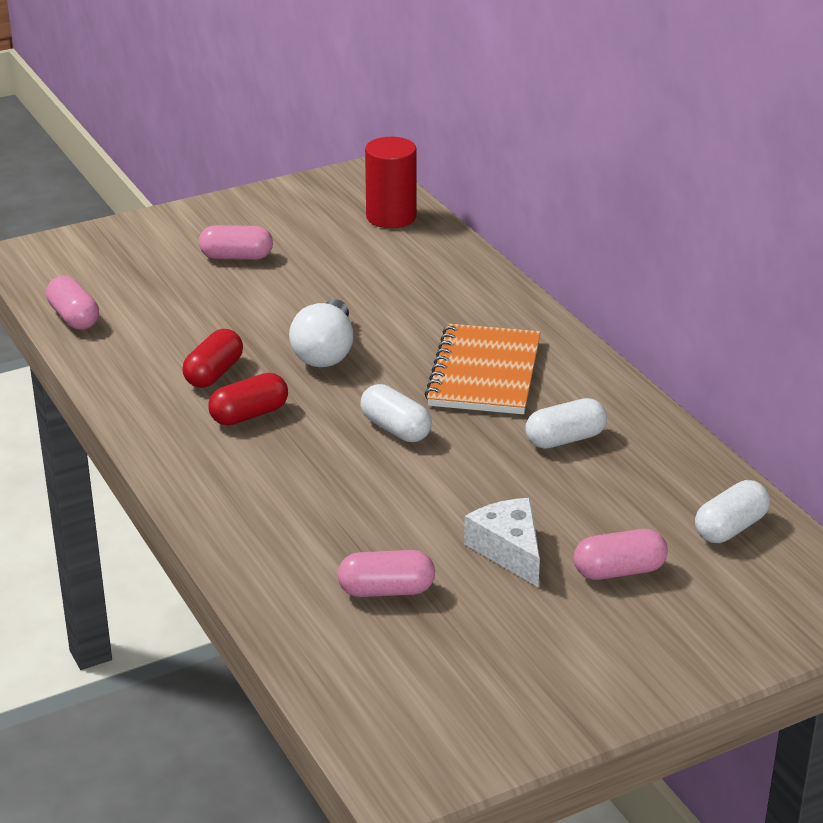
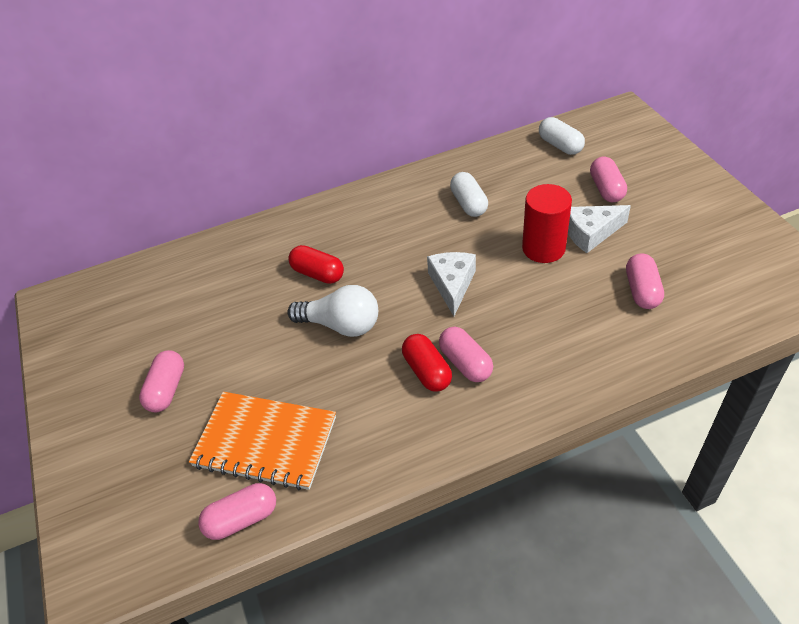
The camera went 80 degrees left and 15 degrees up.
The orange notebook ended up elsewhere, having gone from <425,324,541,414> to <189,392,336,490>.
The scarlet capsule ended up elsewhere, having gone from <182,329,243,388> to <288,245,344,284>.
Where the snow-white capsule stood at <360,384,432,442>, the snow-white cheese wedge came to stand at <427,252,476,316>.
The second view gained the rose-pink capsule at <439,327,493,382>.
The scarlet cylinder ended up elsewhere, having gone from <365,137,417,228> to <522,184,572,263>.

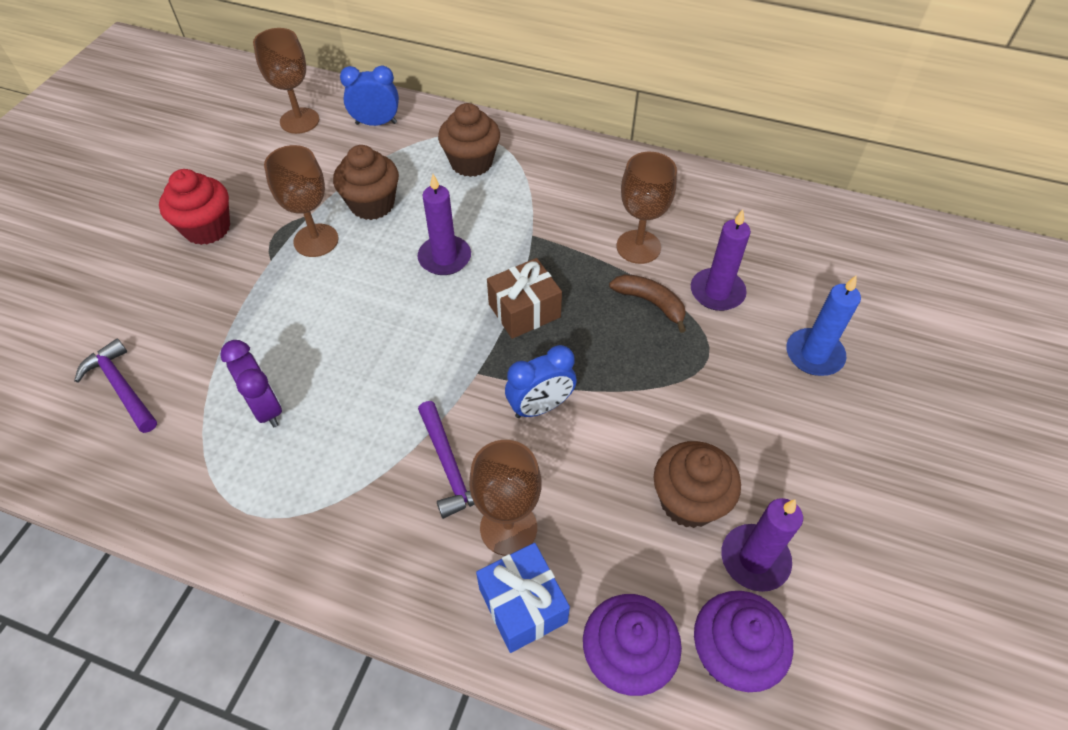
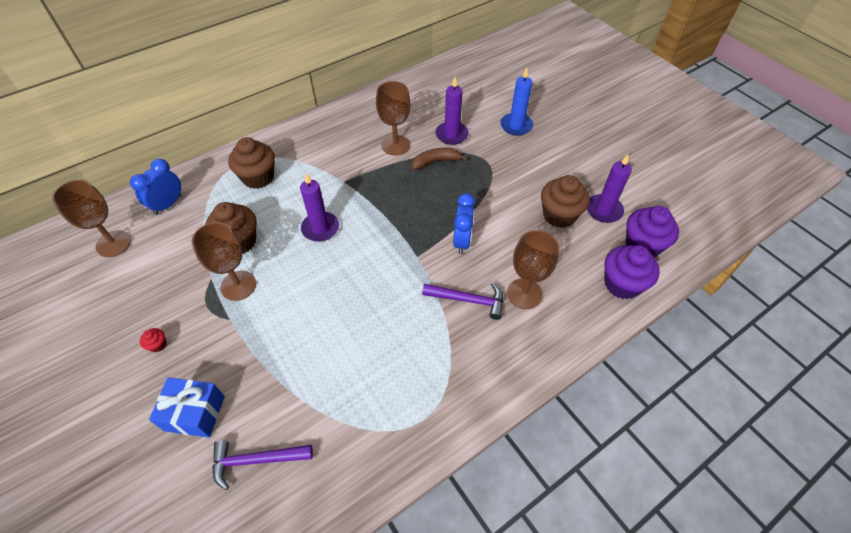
The camera went 55 degrees left and 0 degrees up.
The size of the scarlet muffin at <159,169,230,245> changed by a factor of 0.42.
The royal blue wrapped gift ended up elsewhere, having gone from <476,543,570,653> to <149,377,225,438>.
The second view lost the royal purple clock at <220,340,282,427>.
The second view lost the russet wrapped gift at <487,258,562,339>.

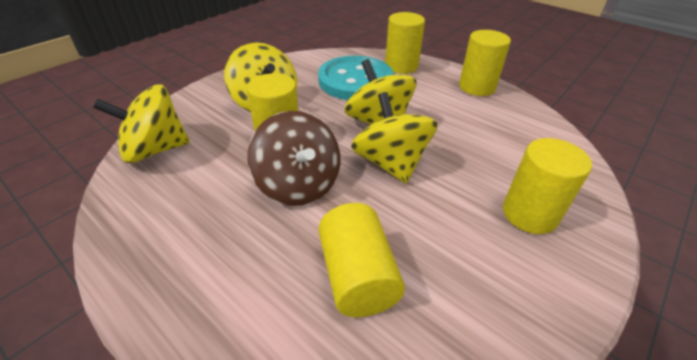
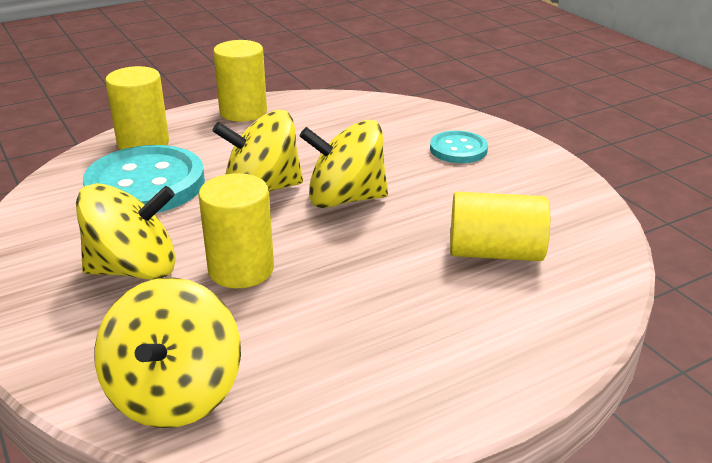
The camera went 70 degrees left and 10 degrees down.
Where the bright yellow cylinder stood at <503,138,592,234>, the turquoise sewing button came to stand at <430,131,488,163>.
The second view lost the russet toy top at <248,111,340,206>.

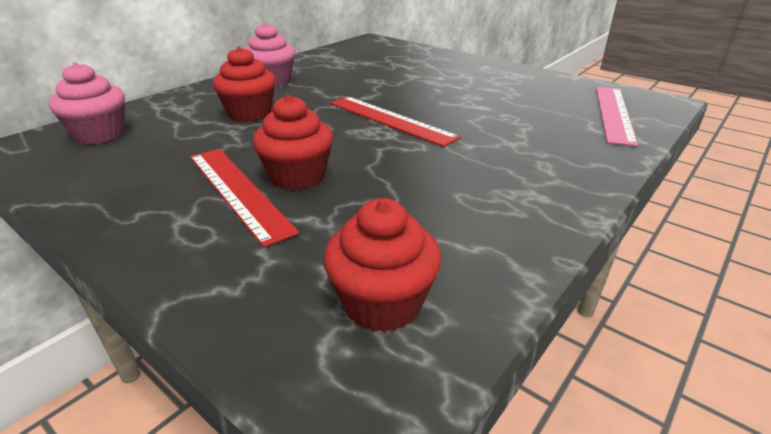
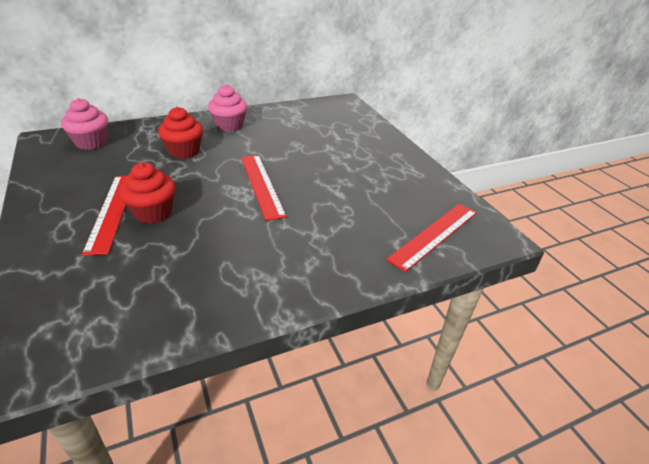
The camera went 25 degrees right and 5 degrees up.
What was the rose-pink straightedge at <596,87,638,146> turned into the scarlet straightedge at <386,204,477,272>.
The second view lost the scarlet muffin at <324,198,441,332>.

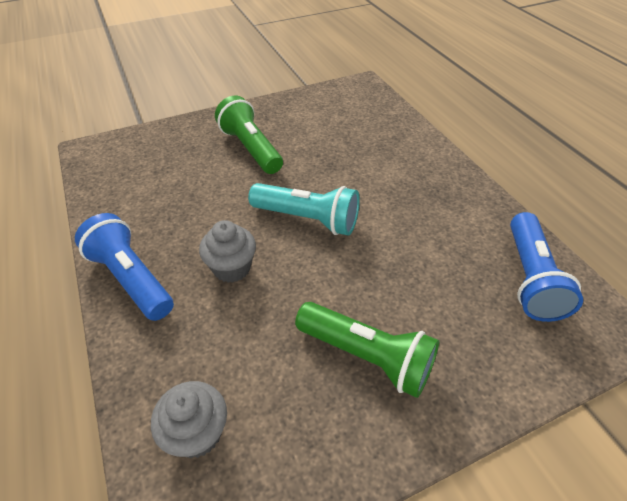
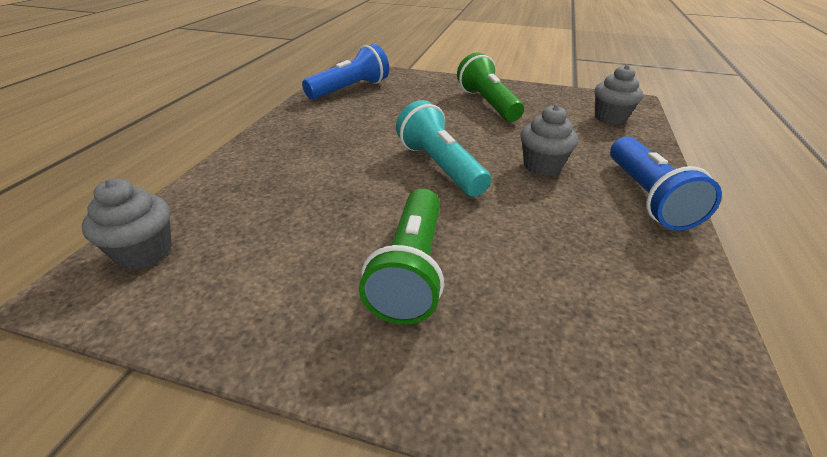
The camera went 140 degrees left and 10 degrees down.
The second view gained the ash-grey muffin at <82,179,172,270>.

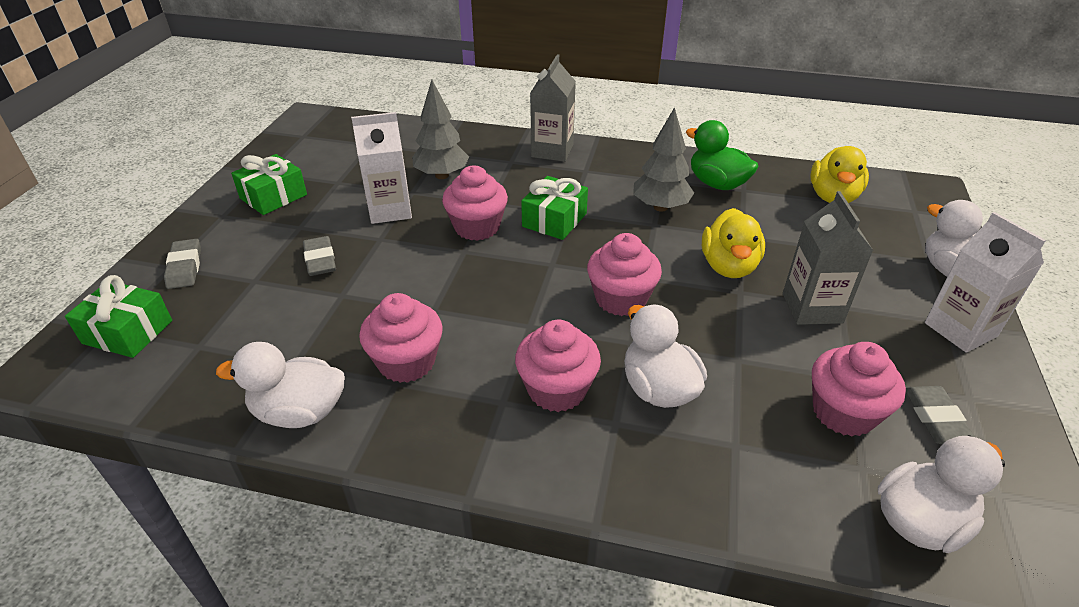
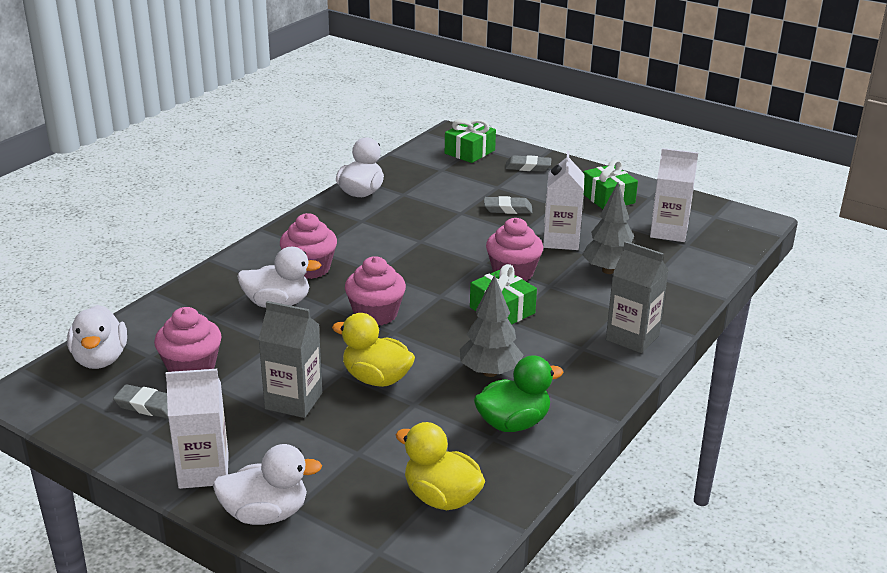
The camera went 110 degrees right and 10 degrees down.
The second view gained the snow-white milk carton at <650,148,698,242>.
The second view lost the rose-pink muffin at <359,293,443,383>.

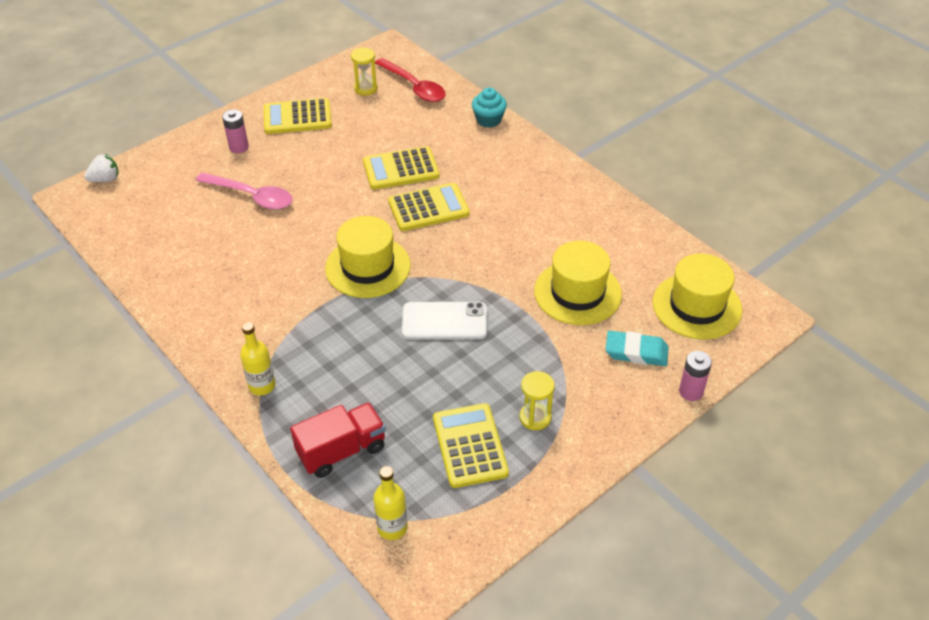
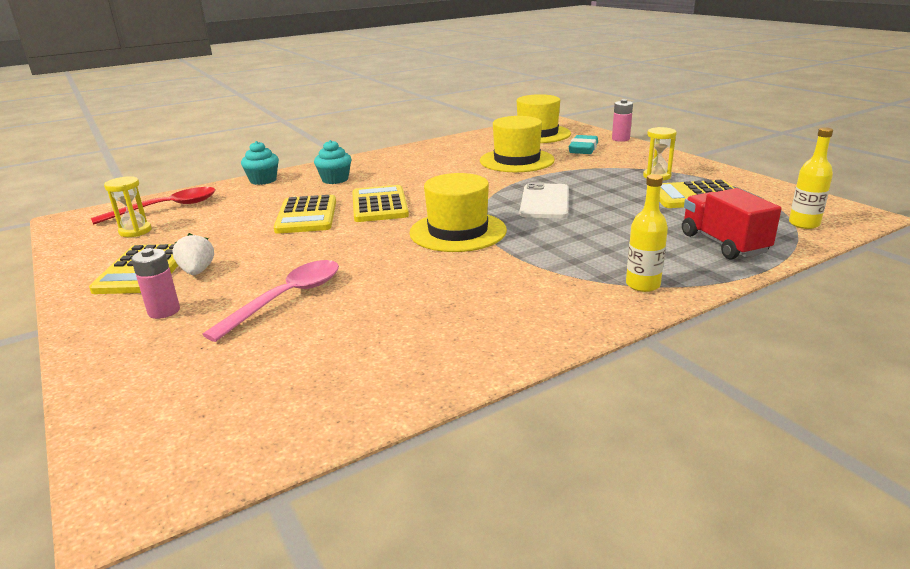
The camera went 80 degrees left and 20 degrees down.
The snow-white strawberry ended up elsewhere, having gone from <84,154,119,182> to <173,233,214,275>.
The second view gained the turquoise muffin at <314,140,352,184>.

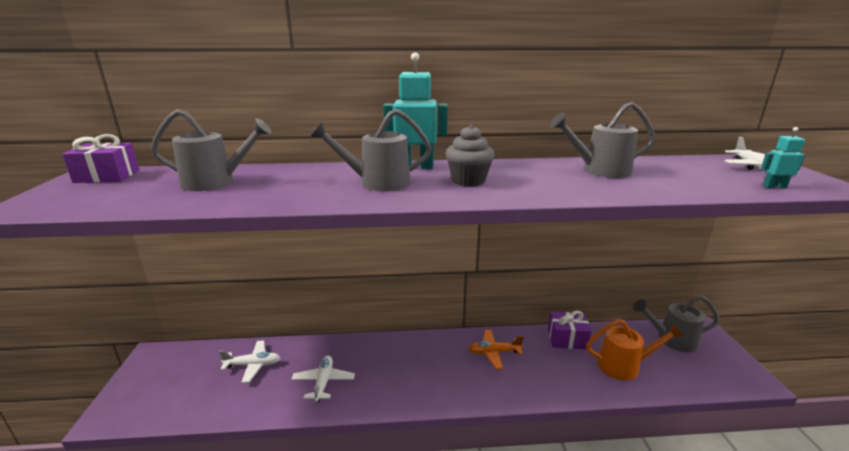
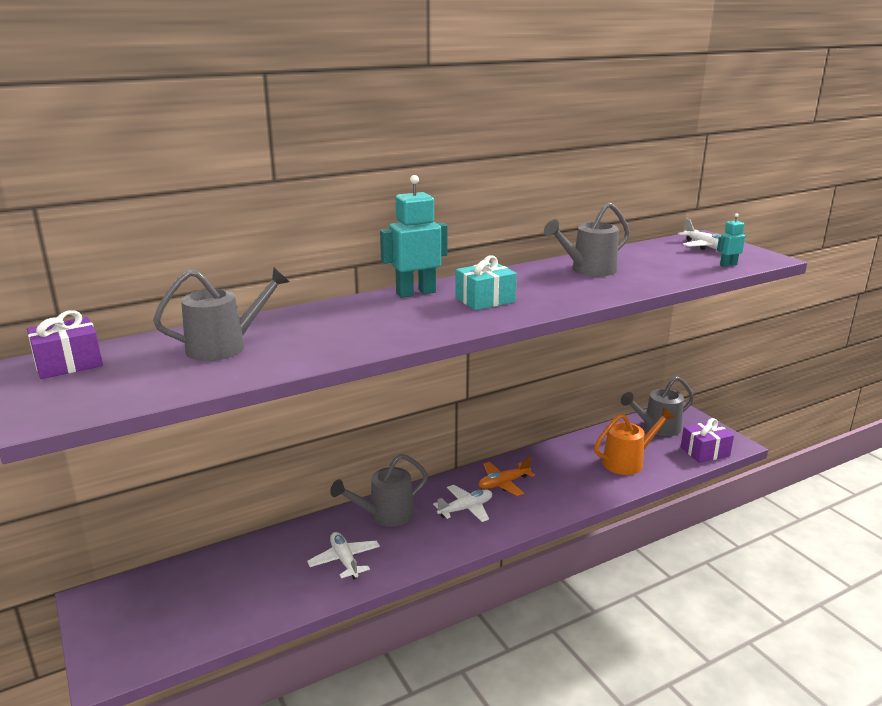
The camera went 25 degrees left and 0 degrees up.
The ash-grey sprinkling can ended up elsewhere, having gone from <310,109,432,192> to <330,454,428,527>.
The snow-white toy plane ended up elsewhere, having gone from <219,341,280,383> to <433,485,492,522>.
Where the ash-grey muffin stood at <445,125,495,187>, the turquoise wrapped gift came to stand at <455,255,517,310>.
The royal purple wrapped gift ended up elsewhere, having gone from <548,311,592,349> to <681,418,734,463>.

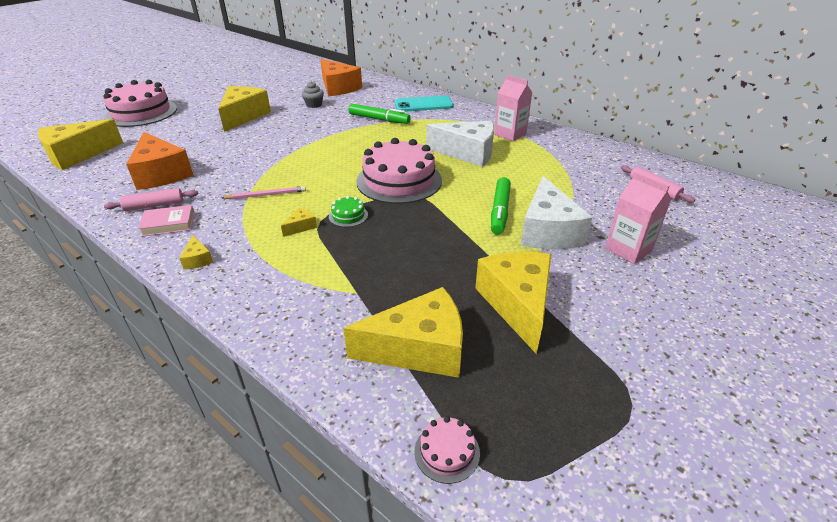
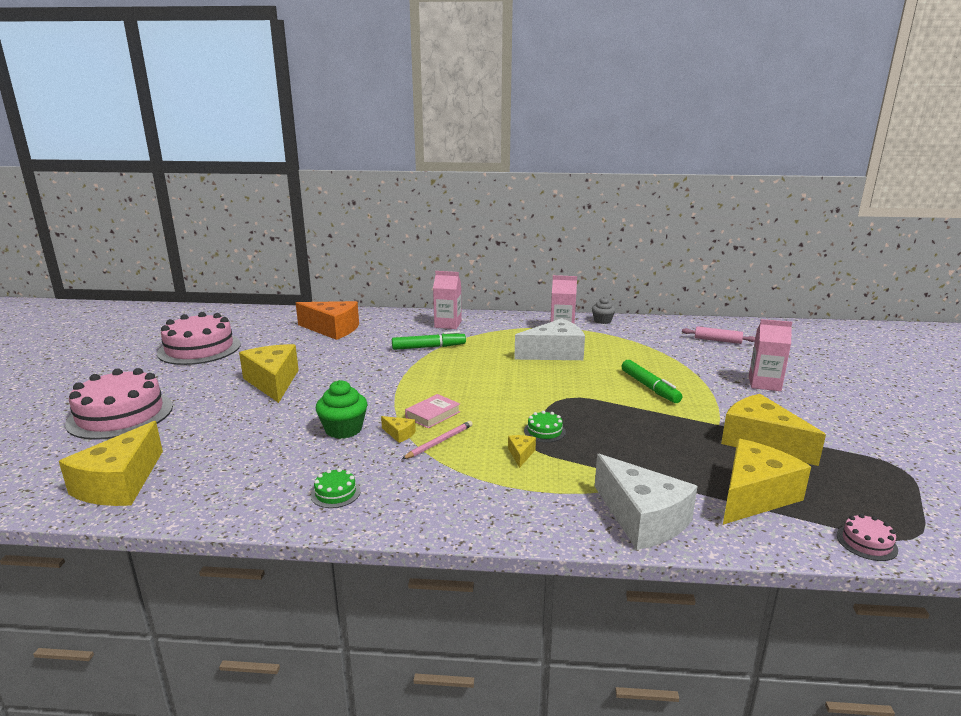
The camera went 35 degrees left and 15 degrees down.
The rose-pink layer cake ended up elsewhere, having gone from <356,138,442,204> to <157,312,241,365>.
Where the rose-pink rolling pin stood at <104,188,198,211>, the emerald layer cake came to stand at <311,468,360,508>.
The second view gained the emerald muffin at <316,380,368,439>.
The bright yellow cheese wedge ended up elsewhere, having gone from <179,235,213,269> to <381,416,416,443>.
The rose-pink hardcover ended up elsewhere, having gone from <138,205,195,237> to <405,394,460,428>.
Where the turquoise mobile phone stood at <394,96,453,112>, the rose-pink milk carton came to stand at <433,271,462,329>.
The ash-grey muffin ended up elsewhere, having gone from <302,81,324,108> to <592,297,616,324>.
The snow-white cheese wedge ended up elsewhere, having gone from <520,176,592,249> to <595,454,698,550>.
The second view lost the orange cheese wedge at <126,132,193,190>.

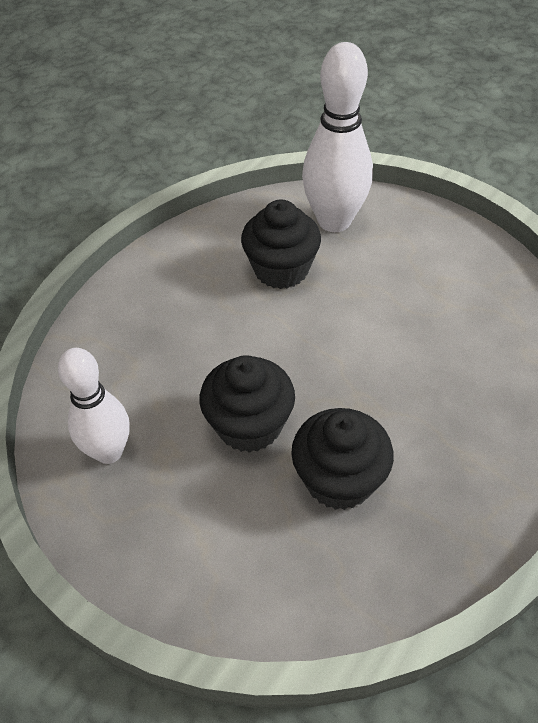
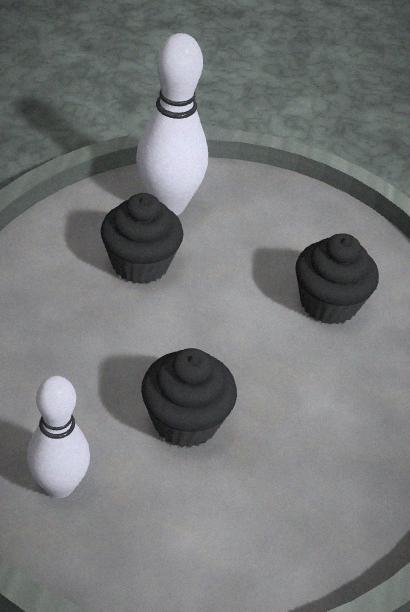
The camera went 30 degrees left and 5 degrees down.
The jet-black muffin ended up elsewhere, having gone from <291,408,394,510> to <295,233,379,324>.

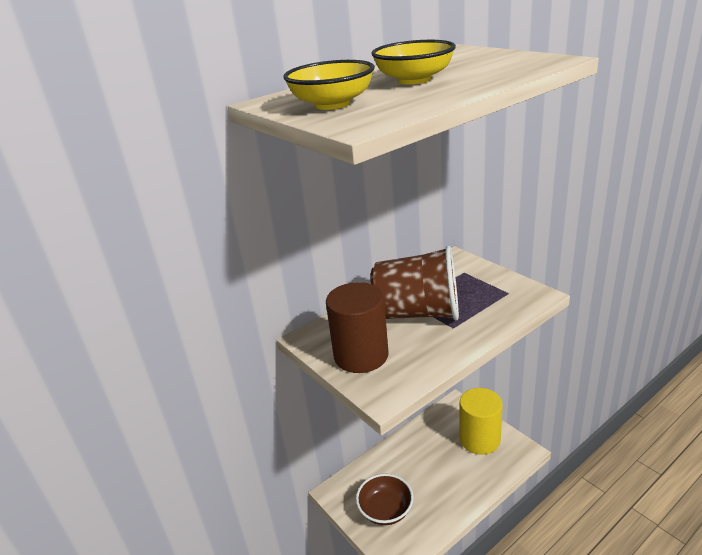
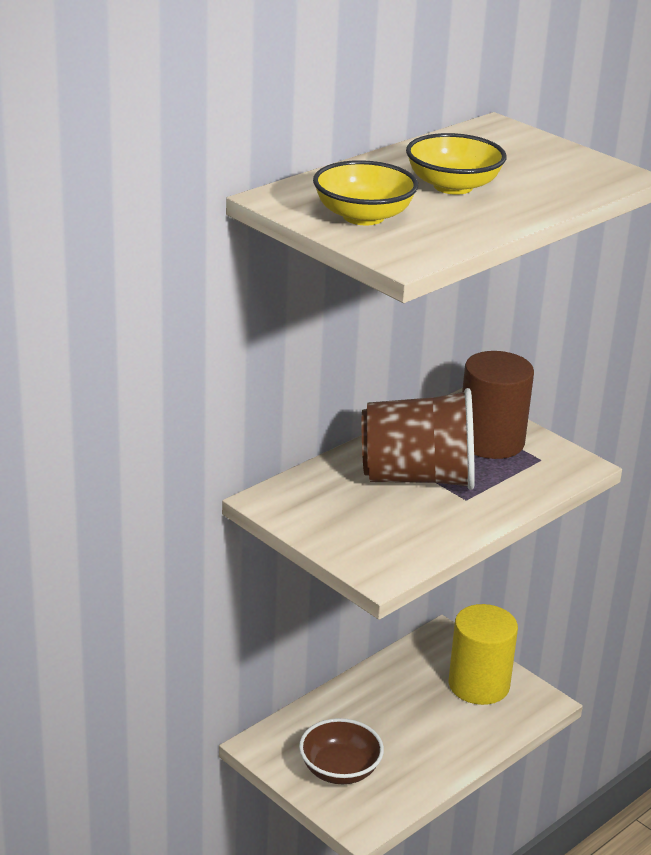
The camera went 10 degrees left and 0 degrees up.
The russet cylinder ended up elsewhere, having gone from <326,282,389,373> to <462,351,534,459>.

